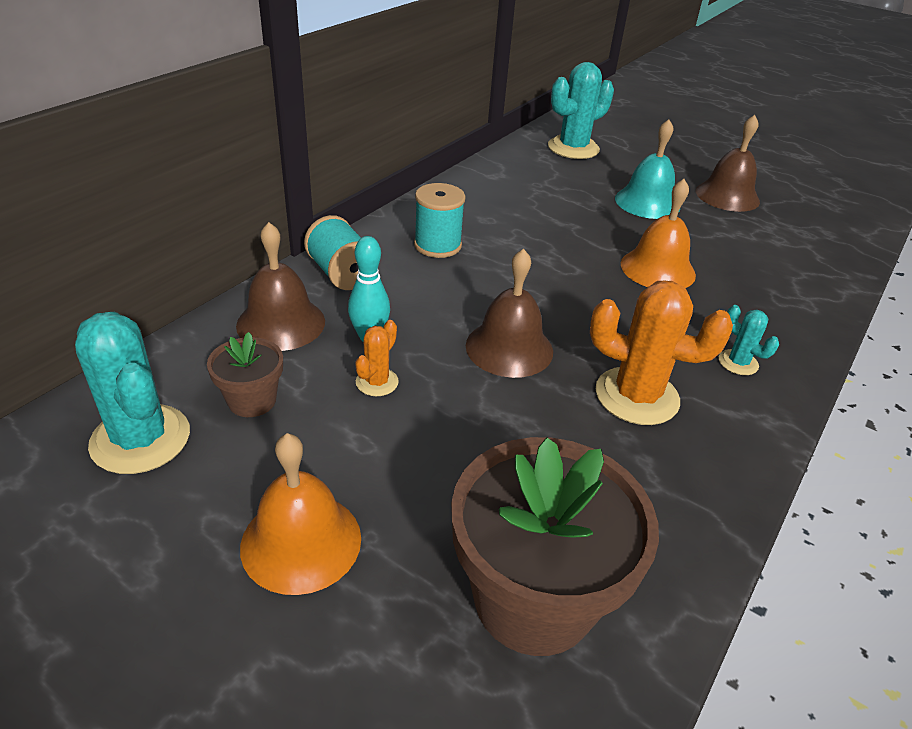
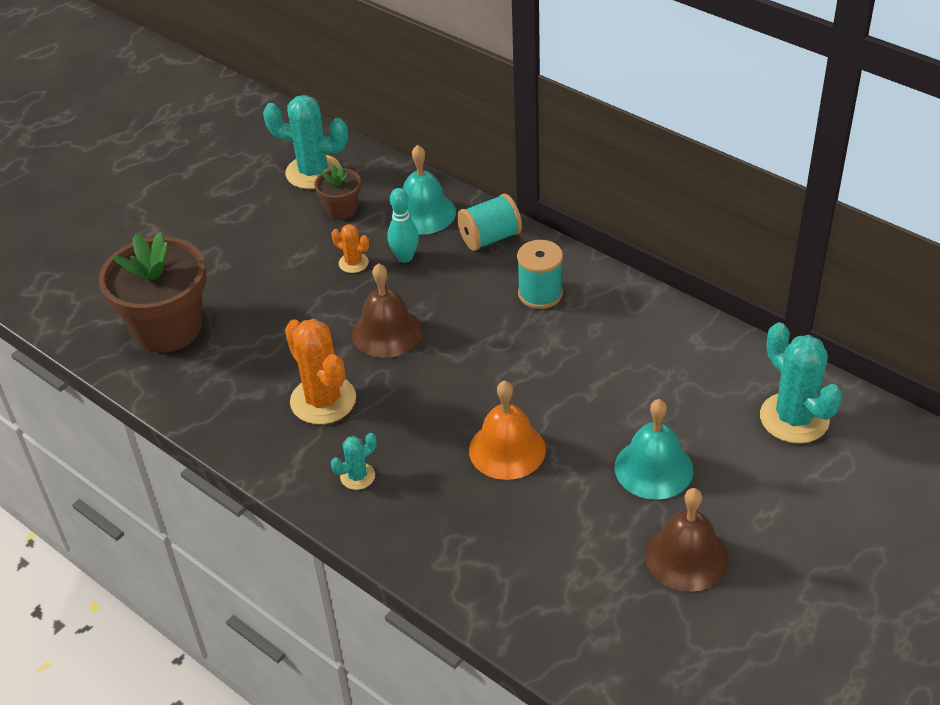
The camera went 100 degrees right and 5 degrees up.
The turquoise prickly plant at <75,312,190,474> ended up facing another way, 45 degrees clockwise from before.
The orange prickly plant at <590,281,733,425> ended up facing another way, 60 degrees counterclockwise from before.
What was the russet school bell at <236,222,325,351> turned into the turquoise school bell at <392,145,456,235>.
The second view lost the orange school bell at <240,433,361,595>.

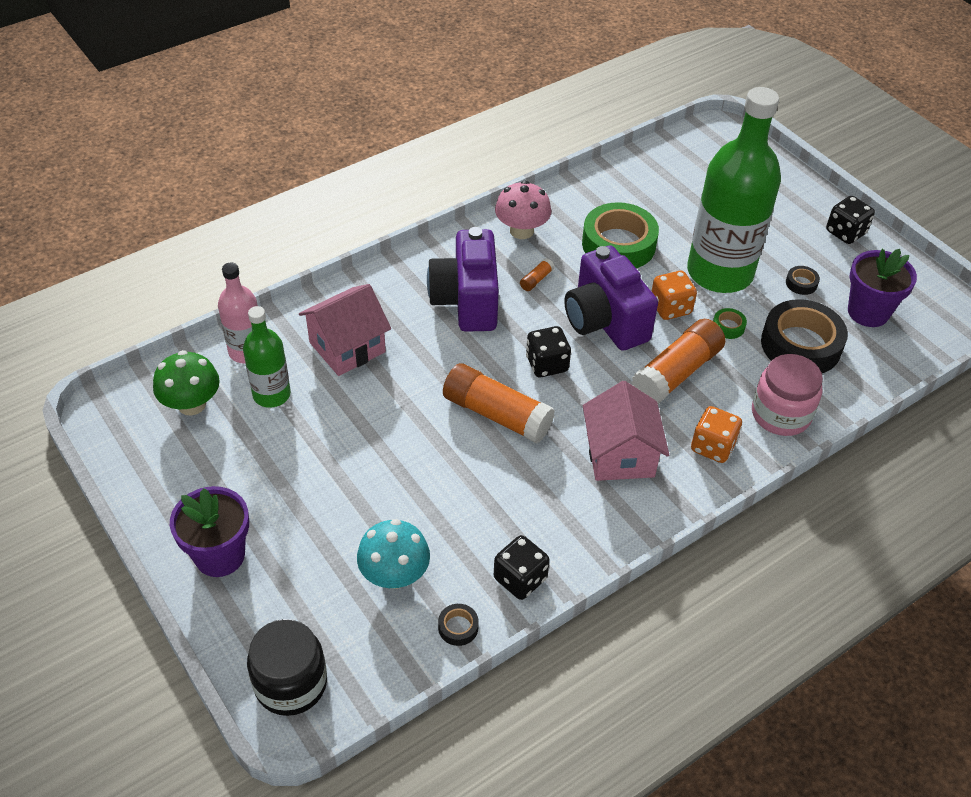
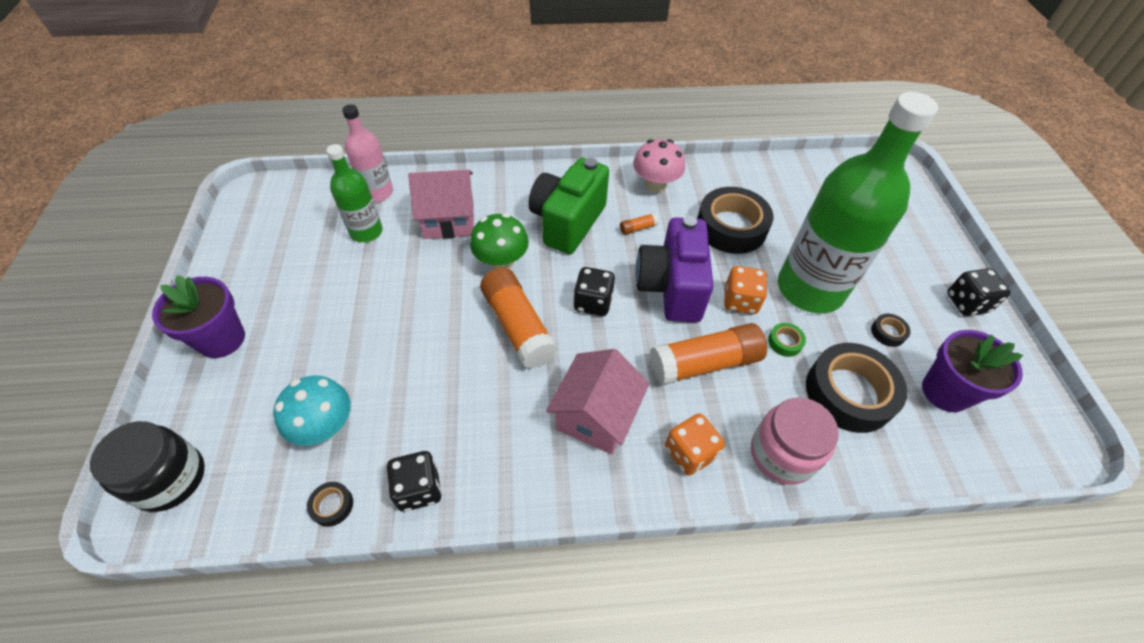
The camera went 30 degrees right and 5 degrees up.
The emerald fungus ended up elsewhere, having gone from <153,350,220,415> to <470,213,529,269>.
What was the royal purple compact camera at <427,227,499,332> turned into the emerald compact camera at <528,158,609,254>.
What was the emerald sticky tape at <582,202,659,268> turned into the jet-black sticky tape at <697,187,773,254>.

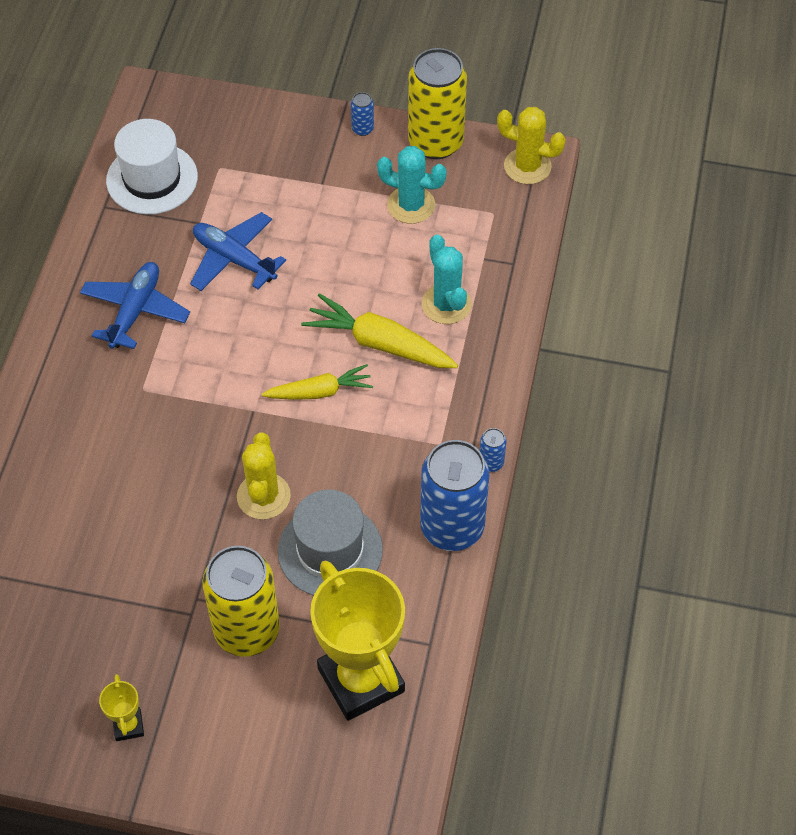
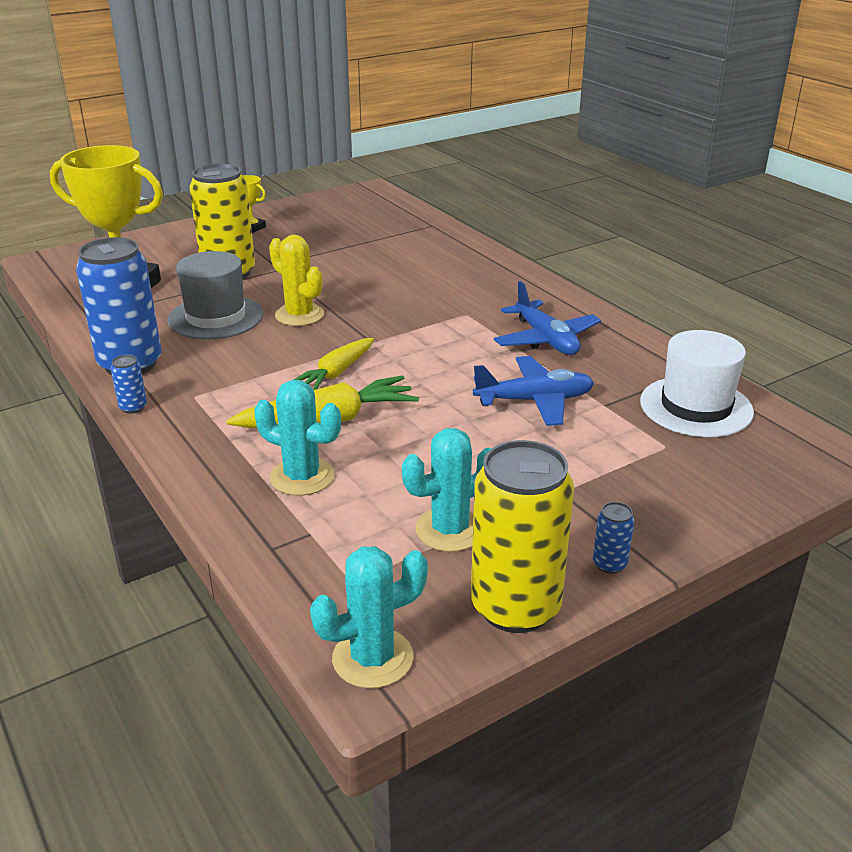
The camera went 135 degrees right and 25 degrees down.
What was the bright yellow prickly plant at <497,107,566,184> turned into the turquoise prickly plant at <310,546,428,689>.

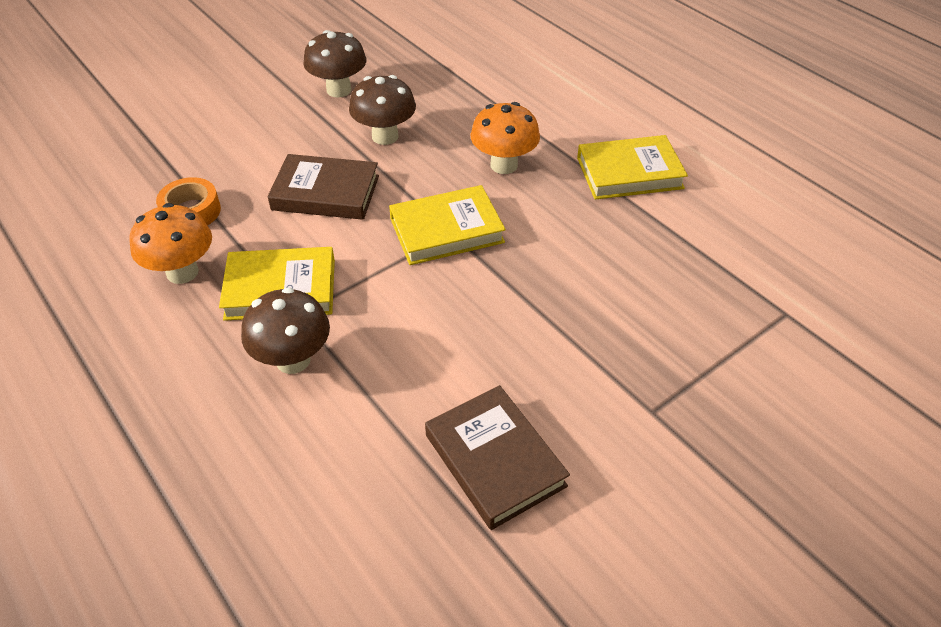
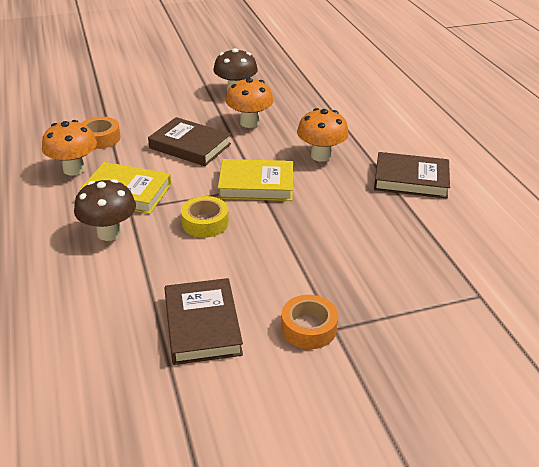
The camera went 20 degrees right and 10 degrees down.
The second view gained the bright yellow sticky tape at <181,196,229,238>.
What was the russet fungus at <349,75,416,145> turned into the orange fungus at <226,78,274,128>.
The second view gained the orange sticky tape at <281,295,338,349>.
What was the bright yellow hardcover at <577,135,688,200> turned into the russet hardcover at <374,152,450,199>.

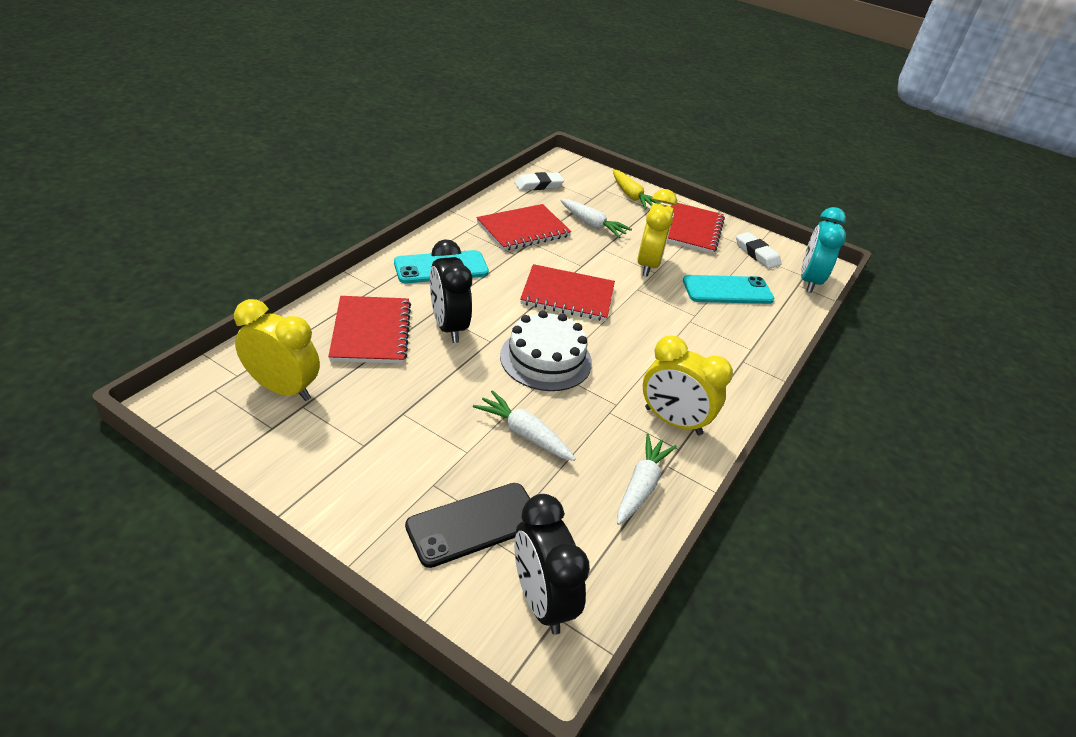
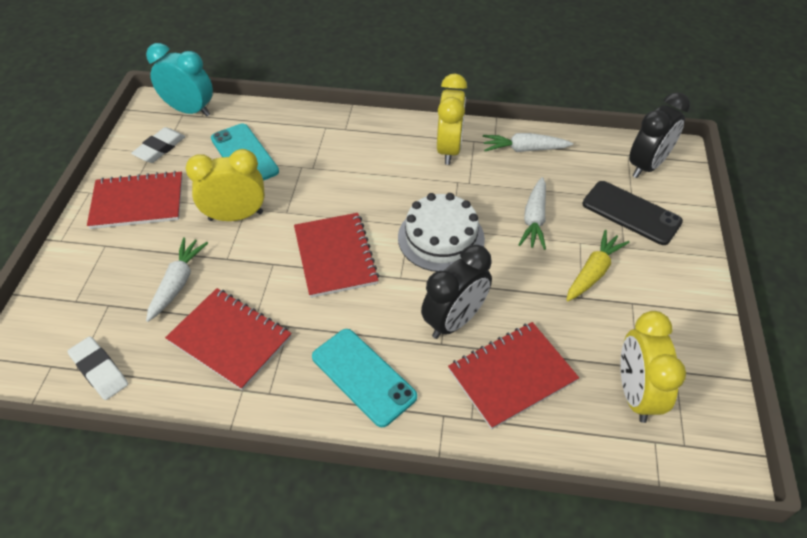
The camera went 110 degrees left and 10 degrees up.
The turquoise clock at <801,207,846,293> ended up facing another way, 150 degrees counterclockwise from before.
The bright yellow carrot ended up elsewhere, having gone from <613,170,661,210> to <566,230,629,301>.

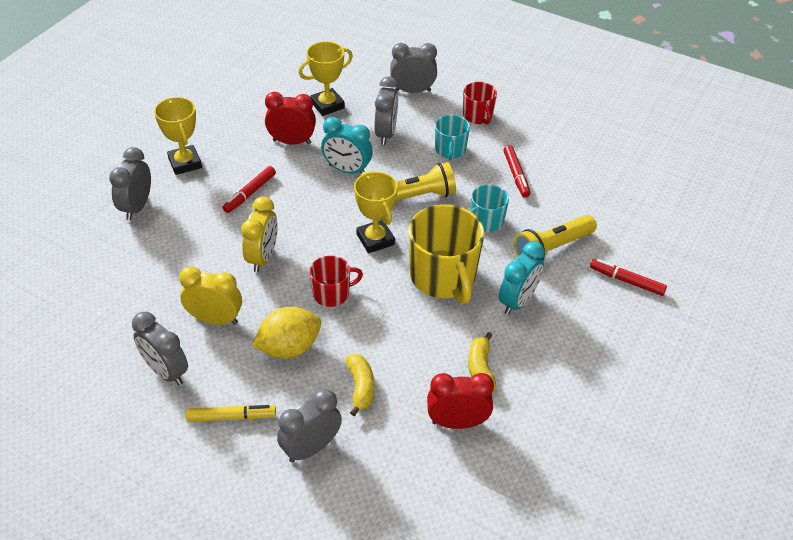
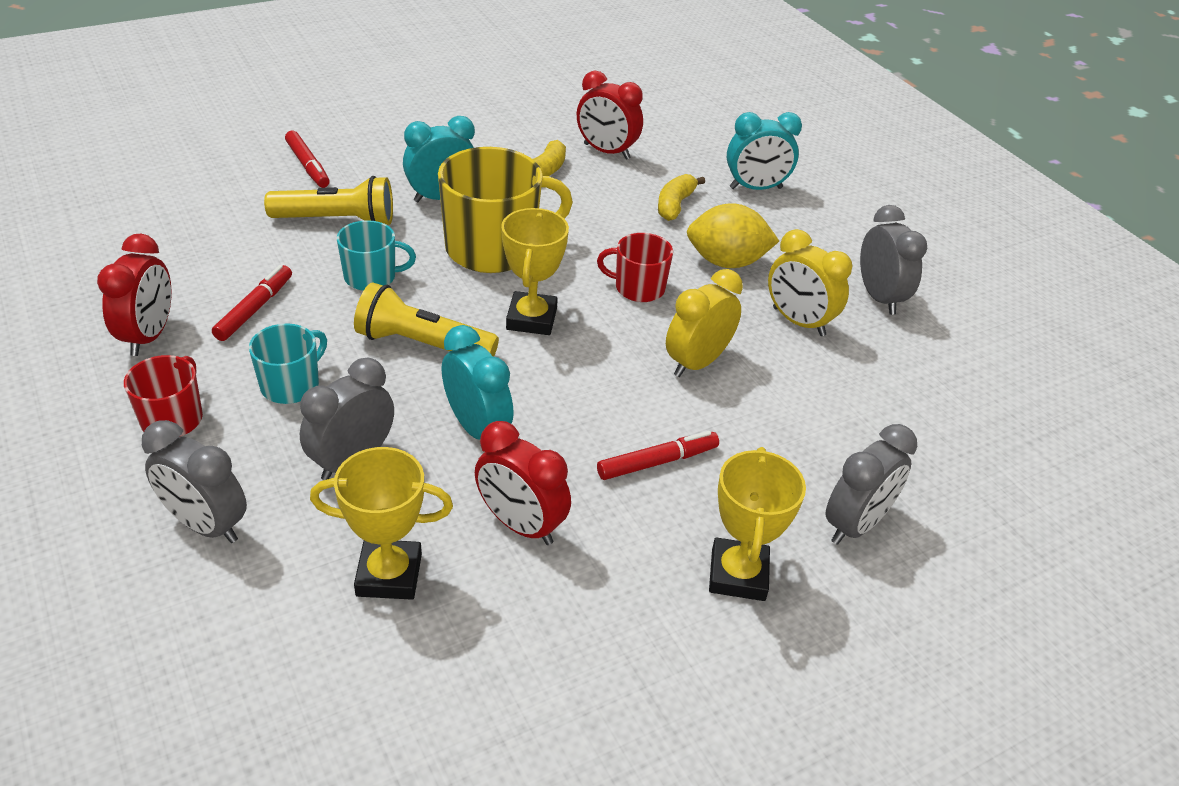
The camera went 150 degrees left and 5 degrees down.
The second view gained the scarlet clock at <97,234,172,356>.
The bright yellow coffee mug at <408,204,485,304> ended up facing another way, 60 degrees clockwise from before.
What was the ash-grey clock at <277,389,342,463> turned into the turquoise clock at <727,112,802,190>.
The second view lost the bright yellow marker pen at <186,405,276,422>.

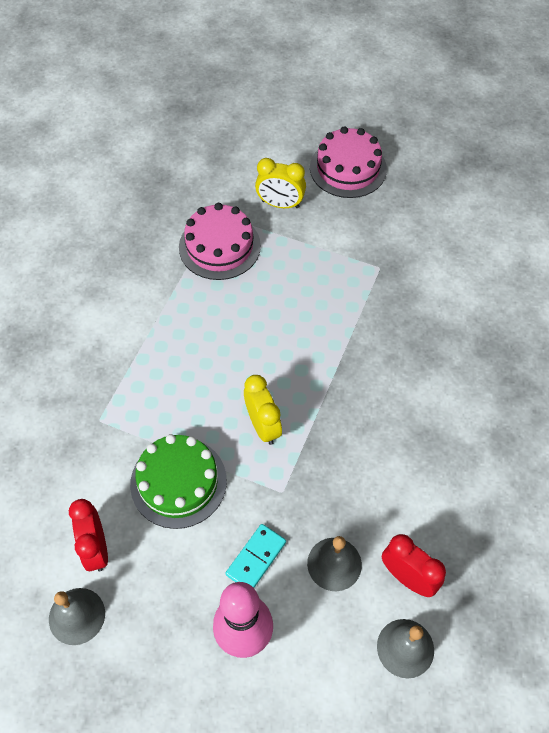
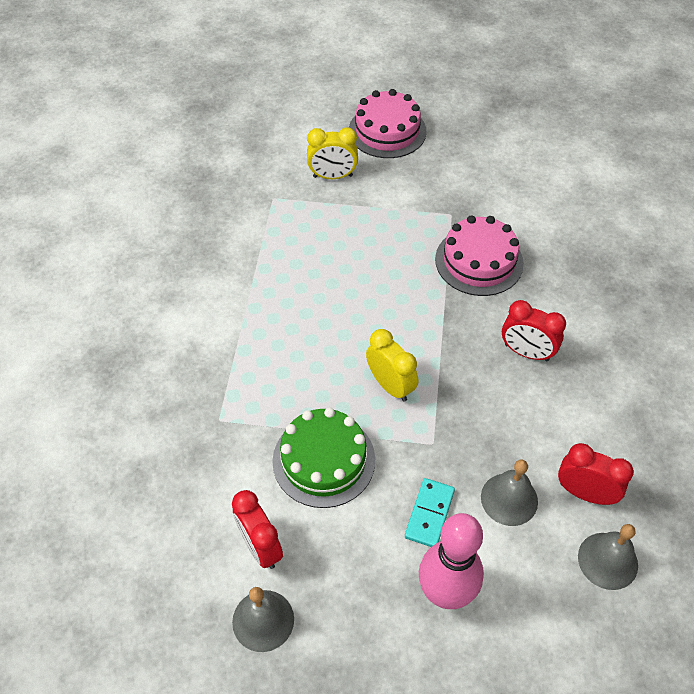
The camera went 15 degrees left and 5 degrees down.
The rose-pink layer cake ended up elsewhere, having gone from <179,203,261,280> to <435,215,524,296>.
The second view gained the scarlet clock at <502,300,566,361>.

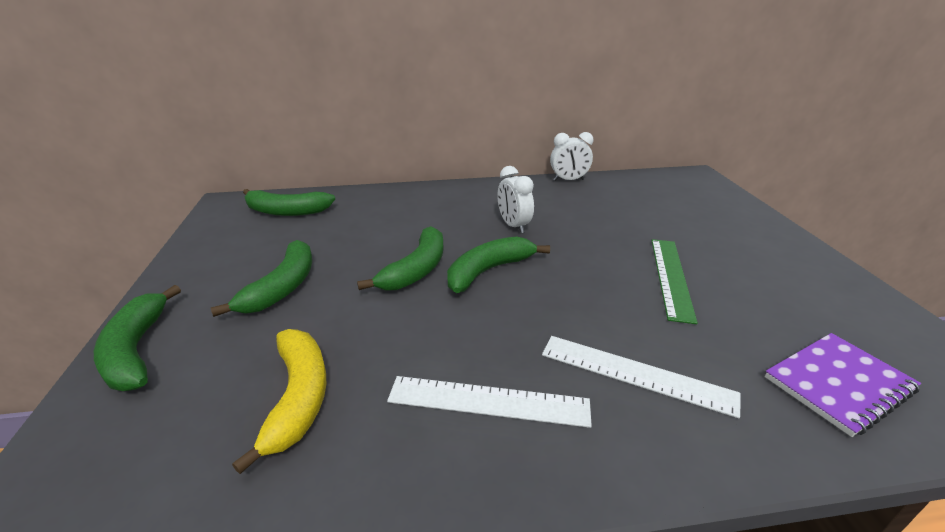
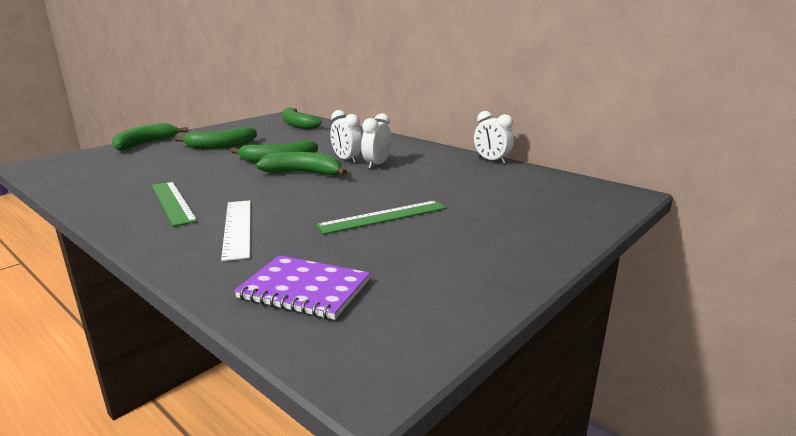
The camera went 50 degrees right and 10 degrees down.
What was the snow-white straightedge at <387,376,592,428> turned into the emerald straightedge at <152,182,198,227>.
The second view gained the snow-white clock at <330,110,362,163>.
The second view lost the bright yellow banana at <232,329,326,474>.

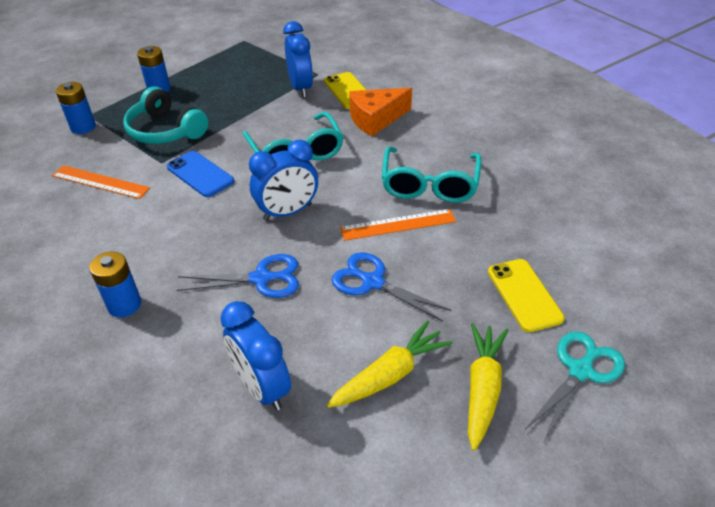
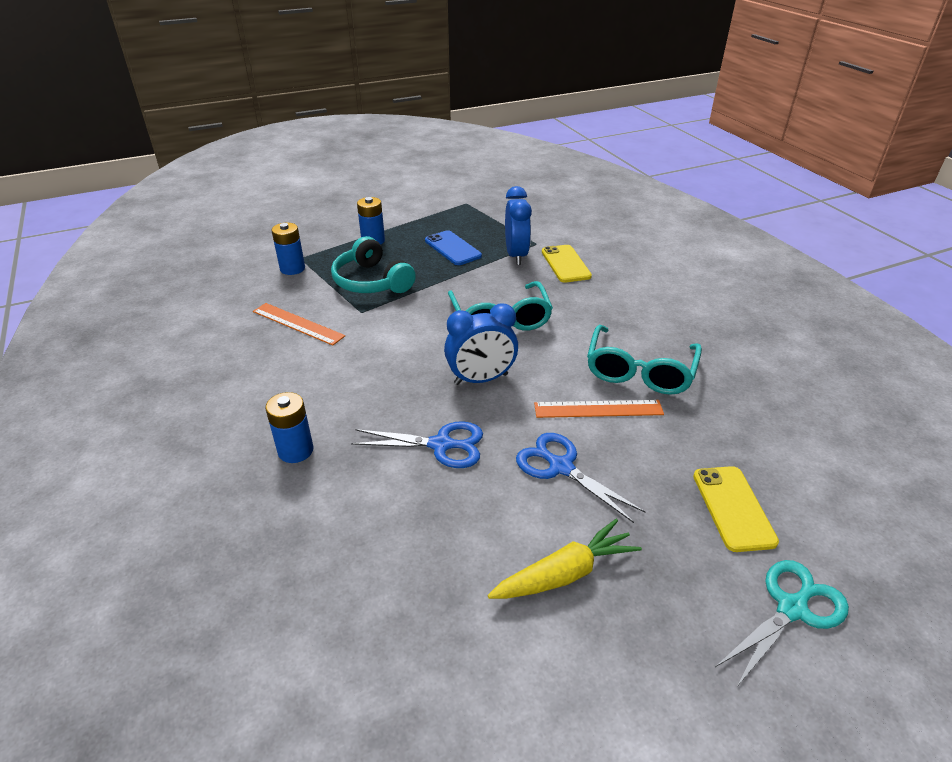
The camera went 10 degrees right and 5 degrees down.
The royal blue mobile phone ended up elsewhere, having gone from <167,151,234,197> to <425,230,482,265>.
The second view lost the royal blue clock at <220,301,291,411>.
The second view lost the orange cheese wedge at <349,88,412,136>.
The second view lost the bright yellow carrot at <468,323,508,451>.

